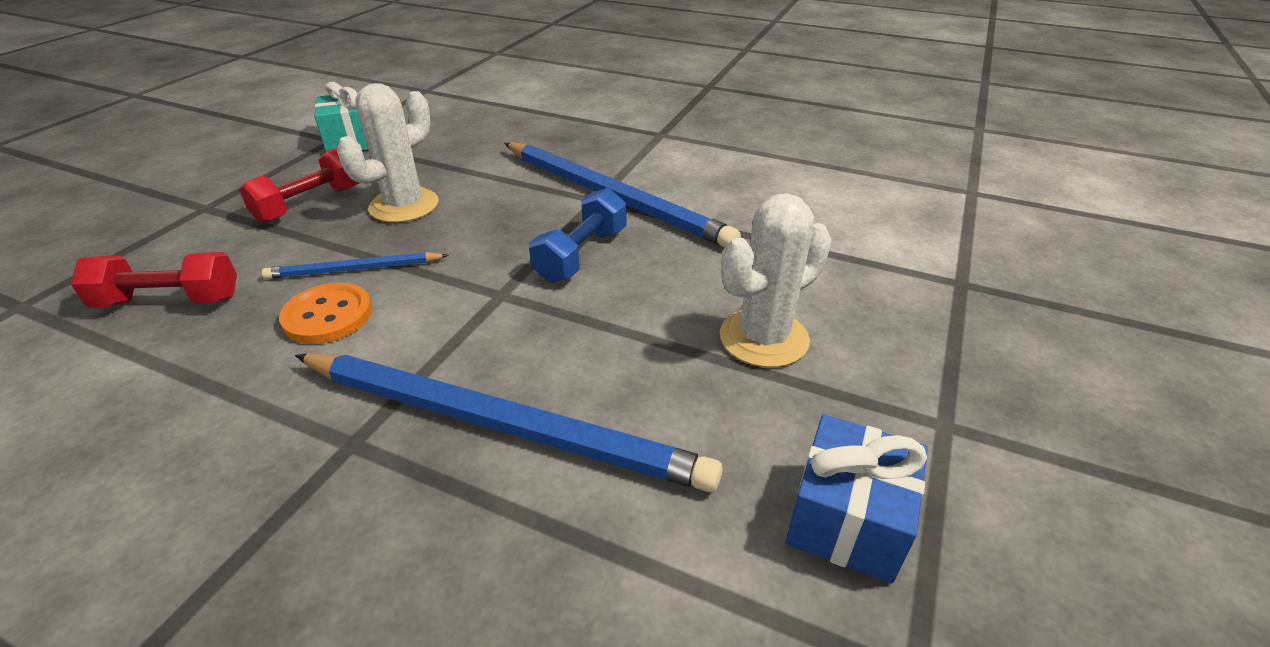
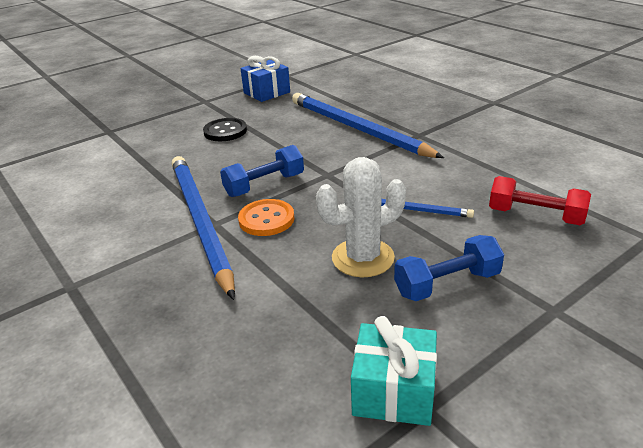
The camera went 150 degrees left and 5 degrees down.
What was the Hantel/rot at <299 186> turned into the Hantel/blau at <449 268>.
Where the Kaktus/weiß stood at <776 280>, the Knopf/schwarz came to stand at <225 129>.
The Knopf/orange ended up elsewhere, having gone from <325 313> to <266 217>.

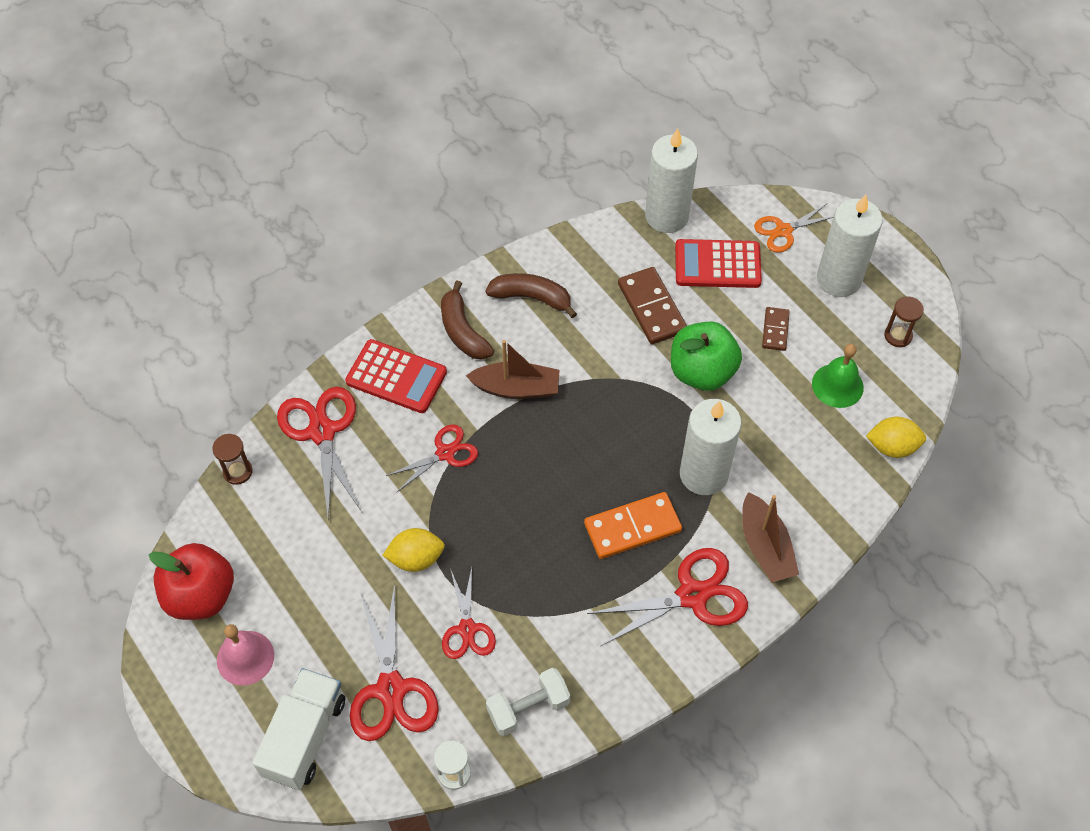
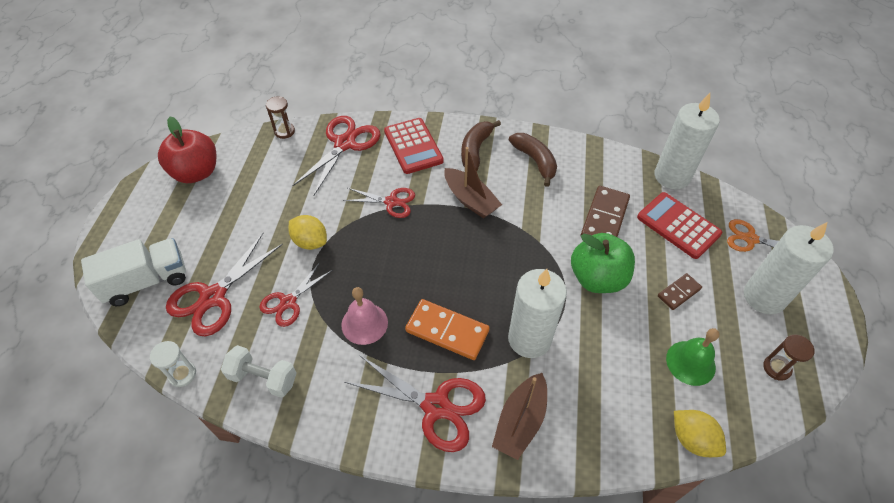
The camera went 45 degrees right and 5 degrees down.
The Glocke/rosa ended up elsewhere, having gone from <245 655> to <364 316>.

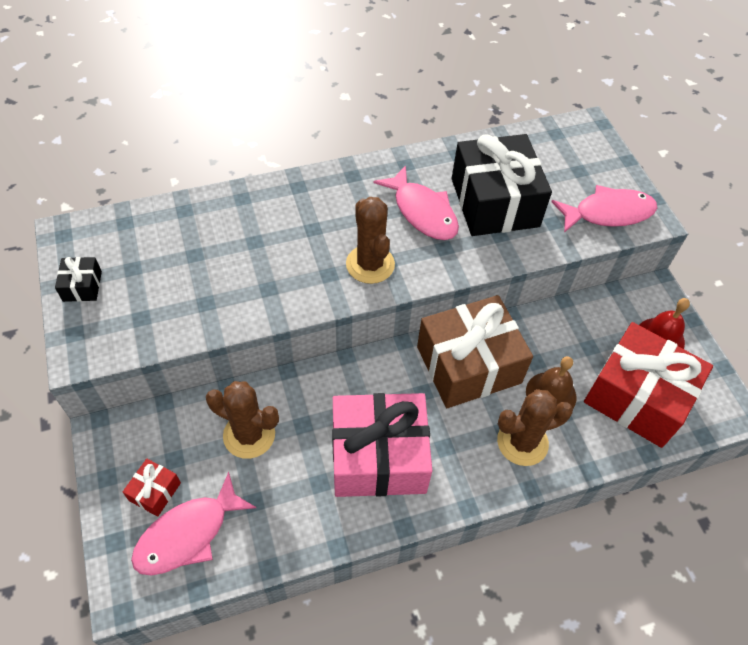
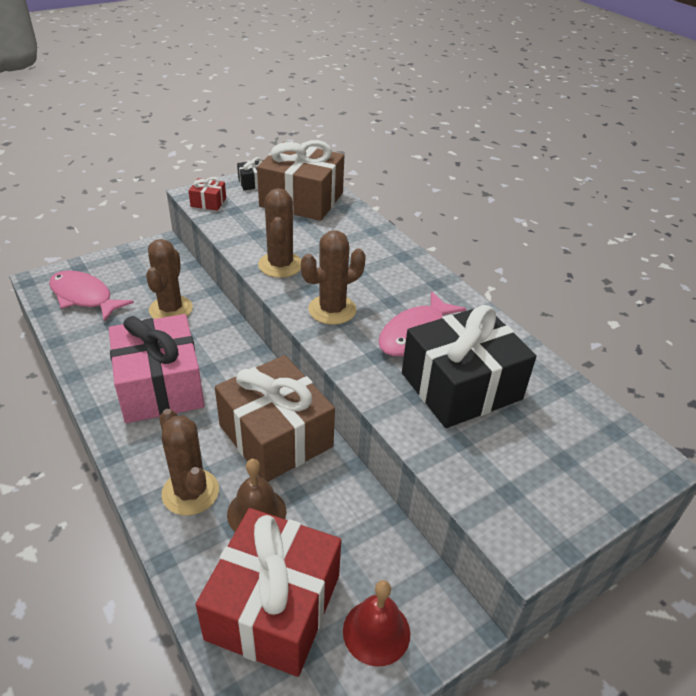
The camera went 75 degrees right and 15 degrees down.
The second view lost the Fisch/rosa at <604 209>.
The Geschenk/rot ended up elsewhere, having gone from <152 488> to <207 194>.
The second view gained the Geschenk/braun at <300 180>.
The second view gained the Kaktus/braun at <279 233>.

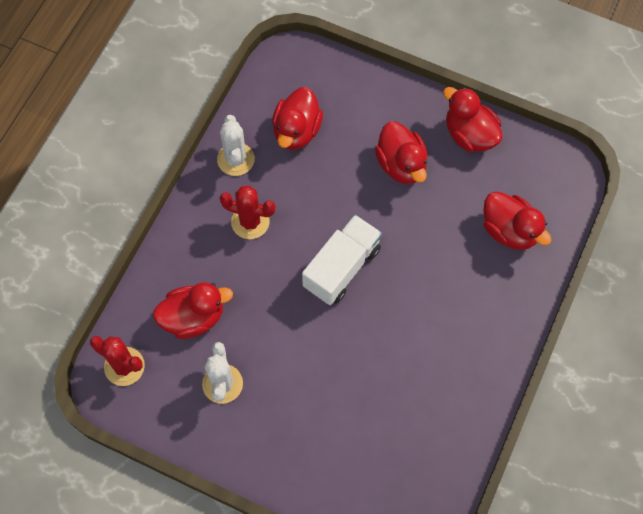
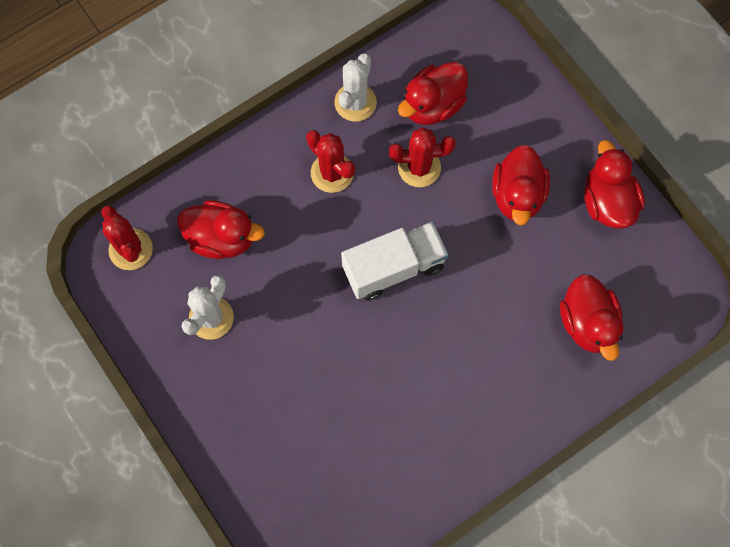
The camera went 30 degrees right and 5 degrees up.
The second view gained the Kaktus/rot at <422 157>.

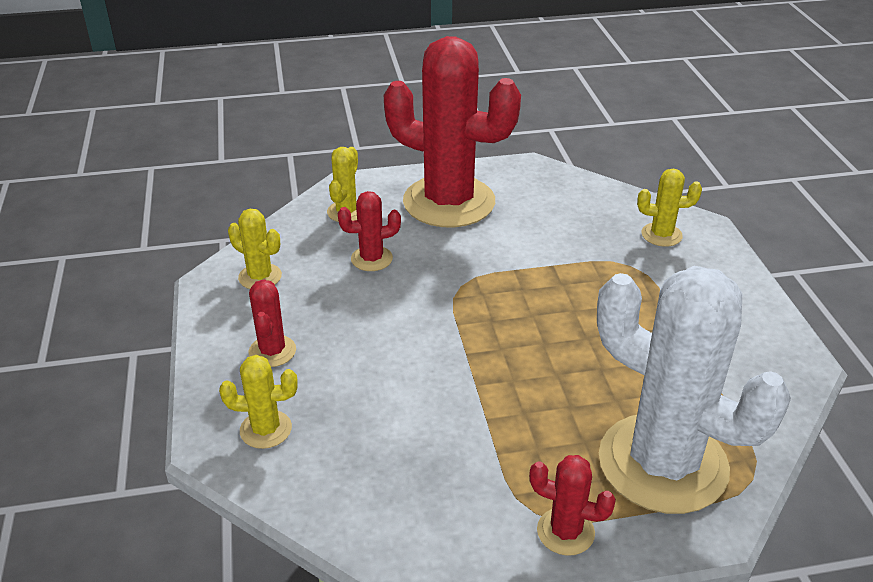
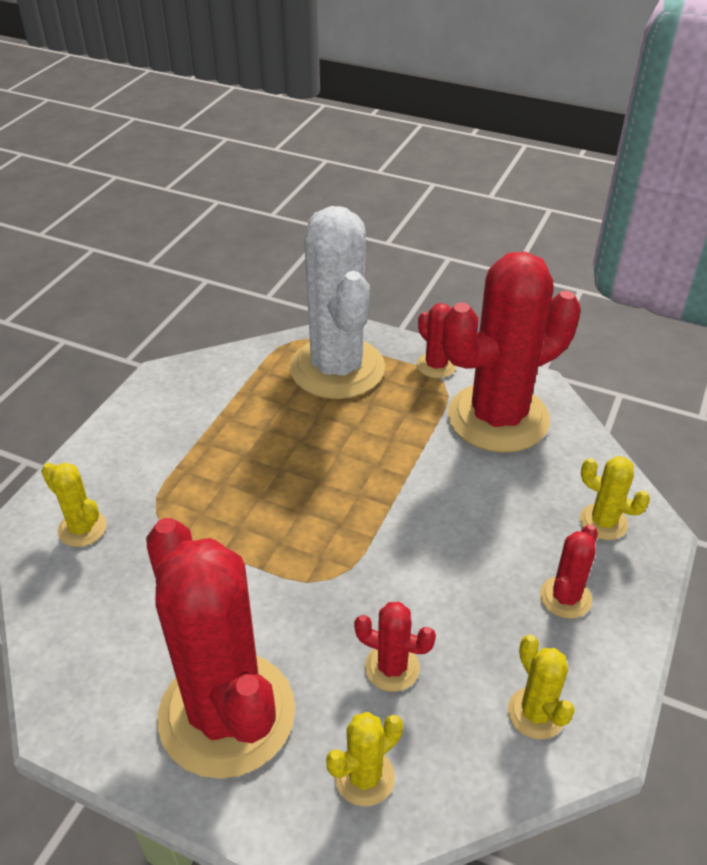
The camera went 145 degrees left and 5 degrees up.
The second view gained the Kaktus/rot at <512 352>.

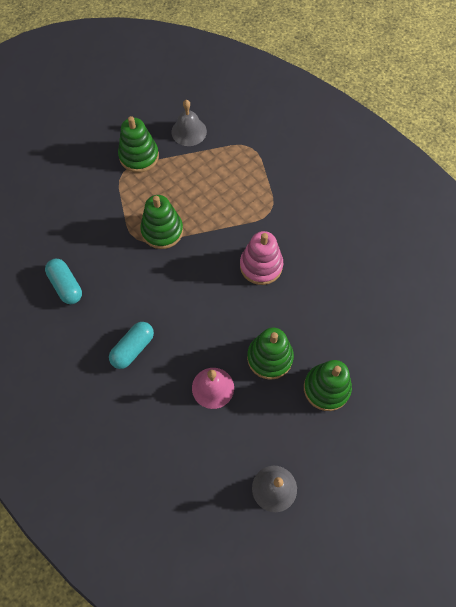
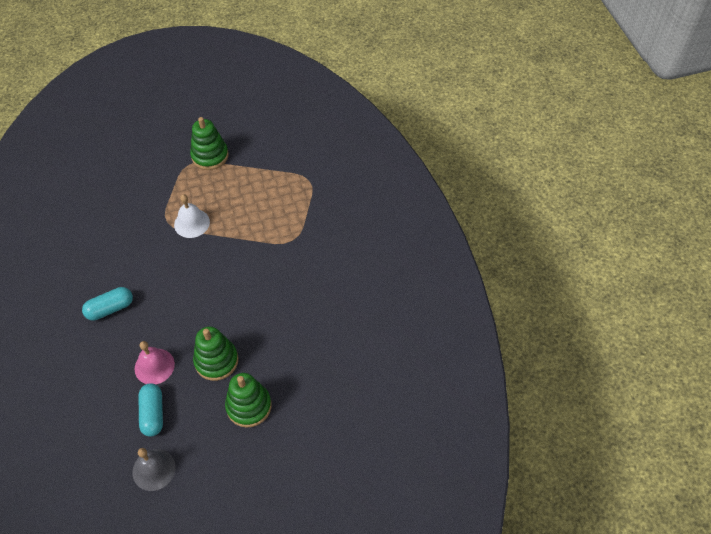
The camera went 25 degrees right and 10 degrees down.
The second view lost the Glocke/grau at <189 123>.
Where the Stapelspielzeug/grün stood at <161 222>, the Glocke/weiß came to stand at <192 216>.
The second view lost the Stapelspielzeug/rosa at <261 258>.
The Kapsel/türkis ended up elsewhere, having gone from <63 281> to <150 410>.

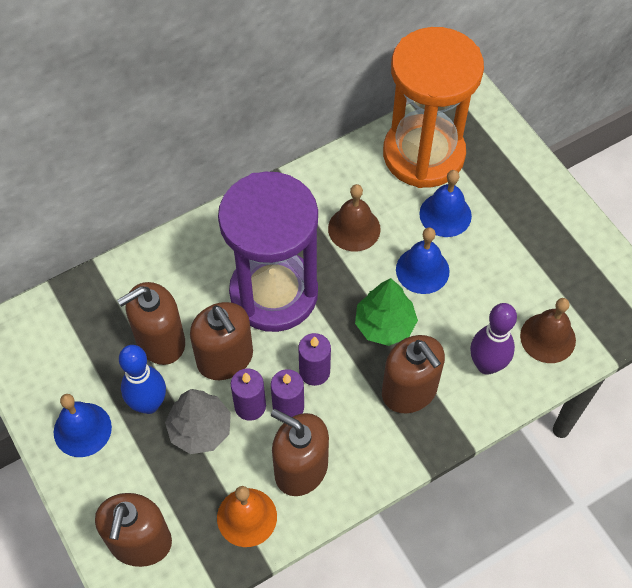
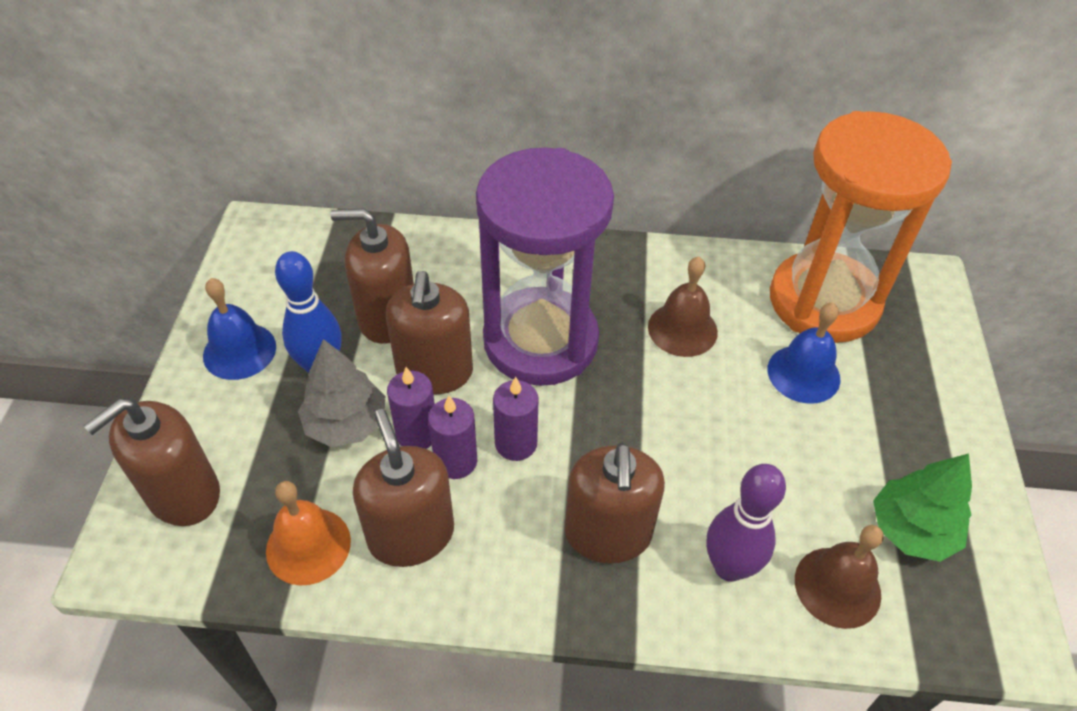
The camera went 35 degrees right and 10 degrees down.
The second view lost the Glocke/blau at <422 260>.
The Baum/grün ended up elsewhere, having gone from <386 312> to <922 508>.

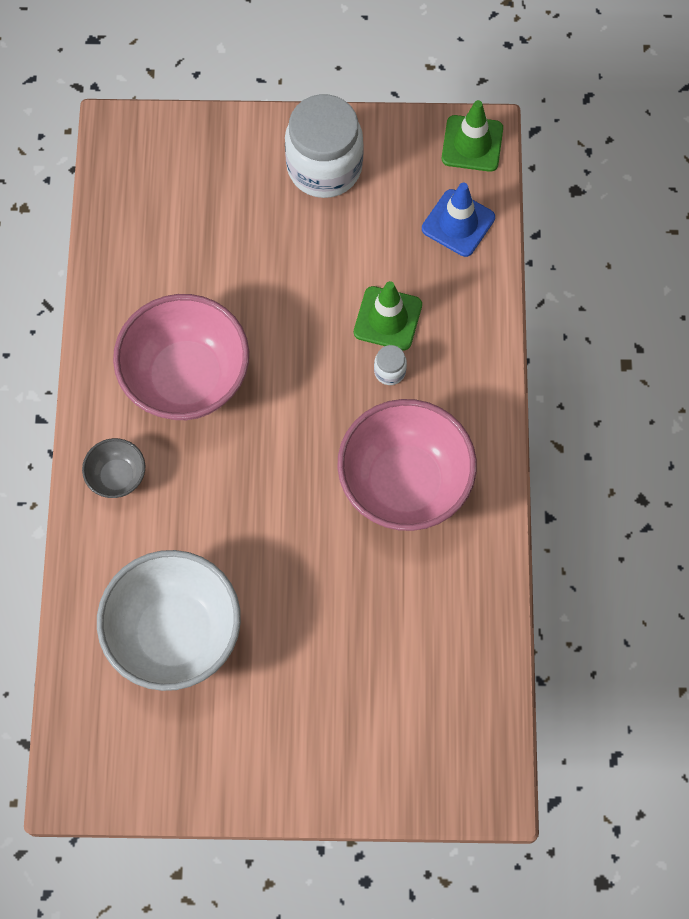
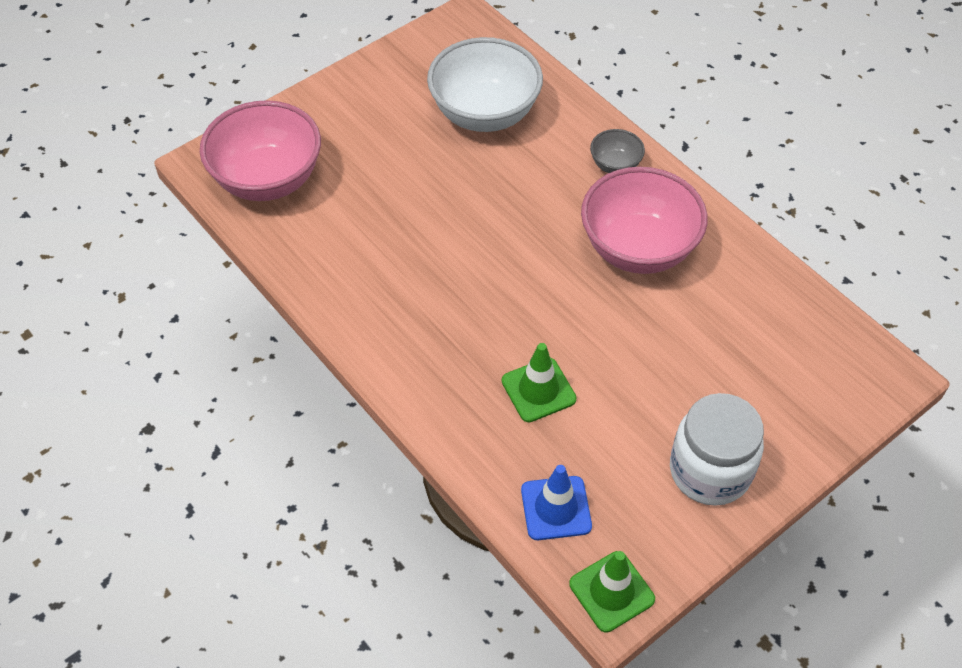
The camera went 140 degrees right and 15 degrees down.
The second view lost the Einmachglas/weiß at <390 365>.
The Schüssel/rosa ended up elsewhere, having gone from <407 465> to <260 150>.

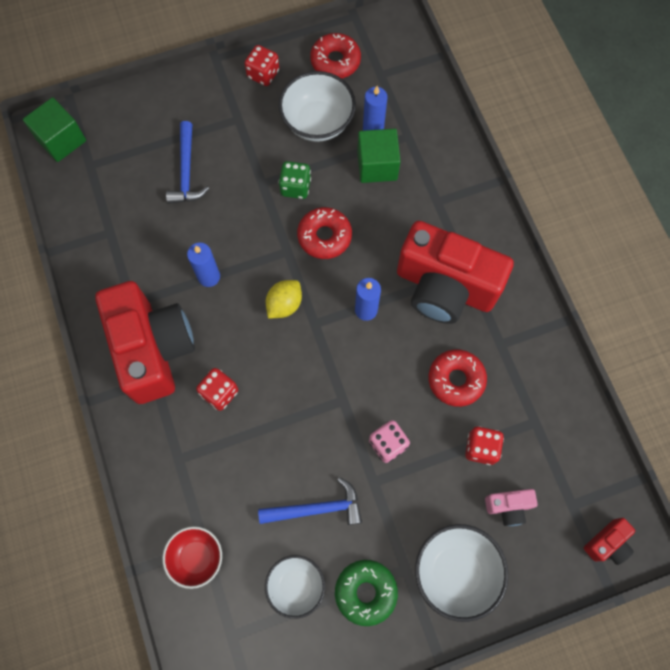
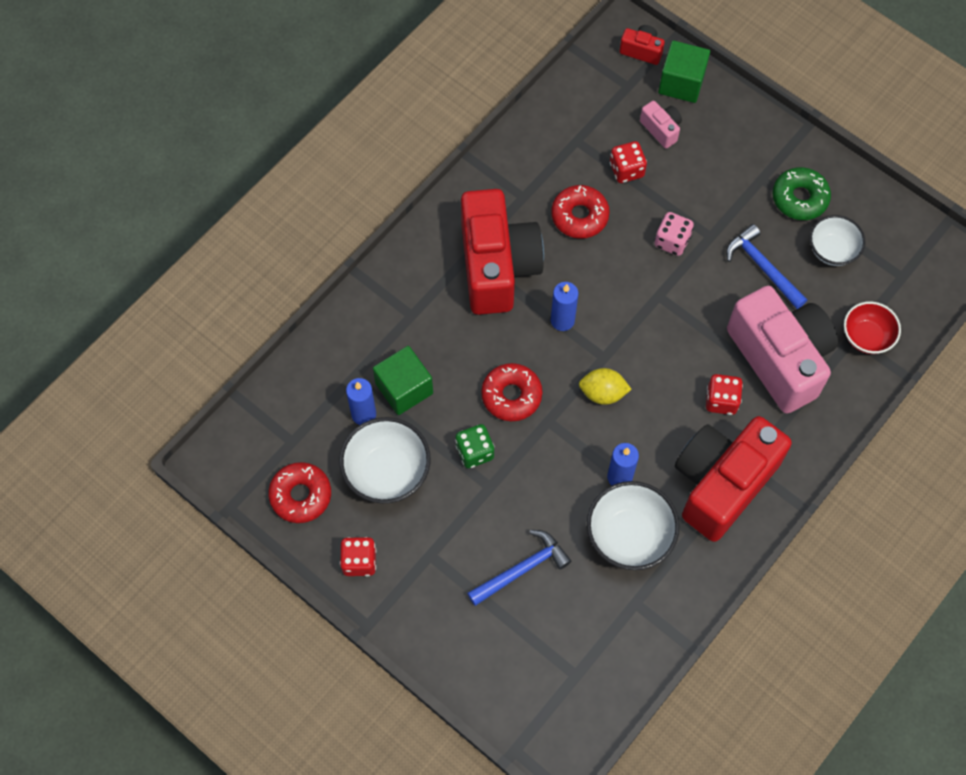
The camera went 120 degrees left and 5 degrees down.
The Kubus/grün ended up elsewhere, having gone from <54 129> to <684 71>.
The Schüssel/weiß ended up elsewhere, having gone from <461 573> to <633 525>.
The second view gained the Kamera/rosa at <782 350>.

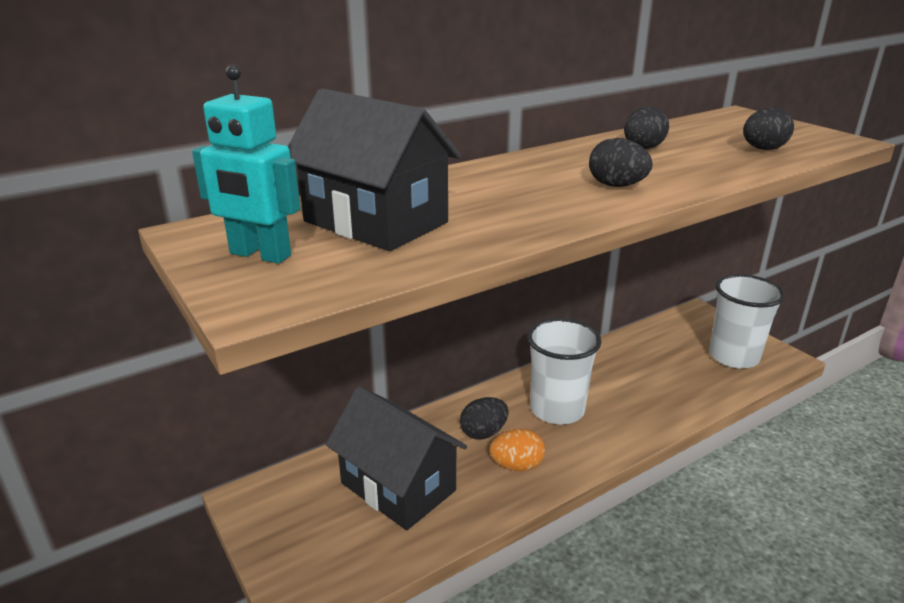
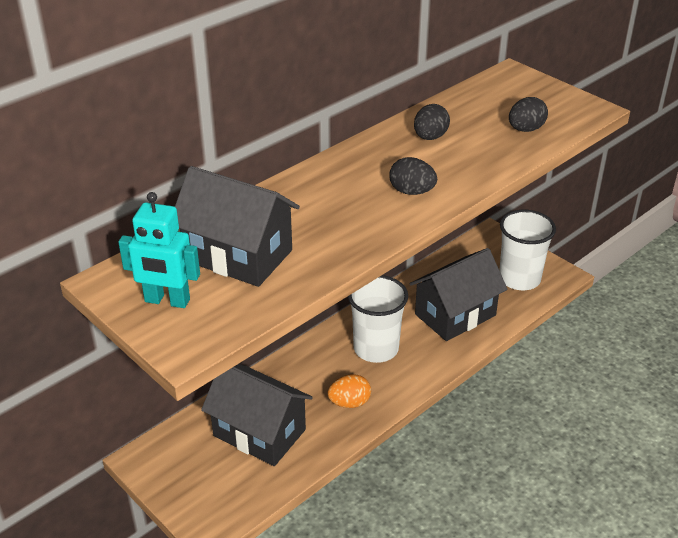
The camera went 10 degrees left and 10 degrees up.
The second view lost the Ei/schwarz at <484 418>.
The second view gained the Haus/schwarz at <458 294>.

